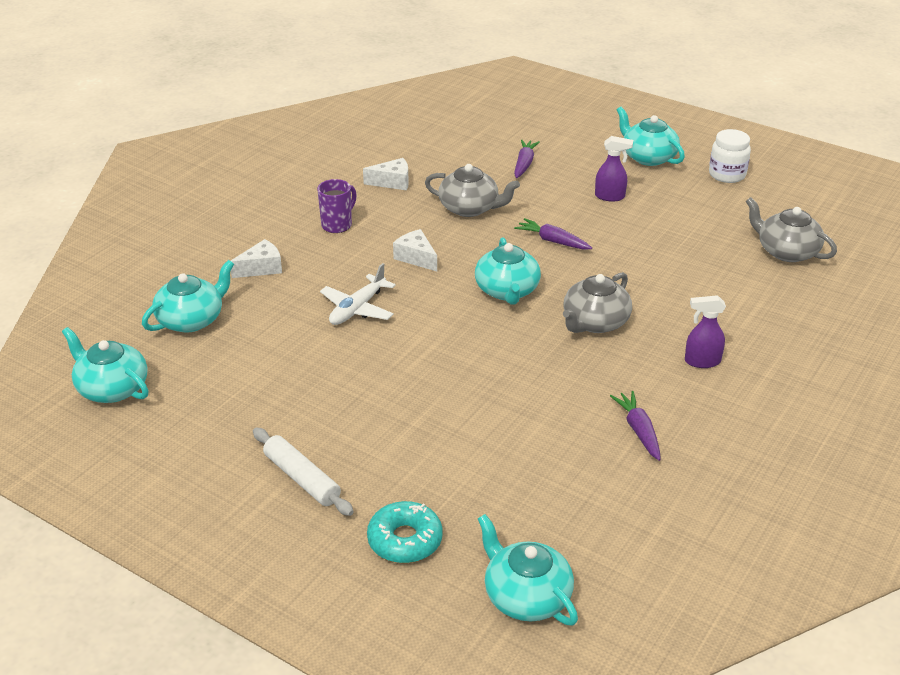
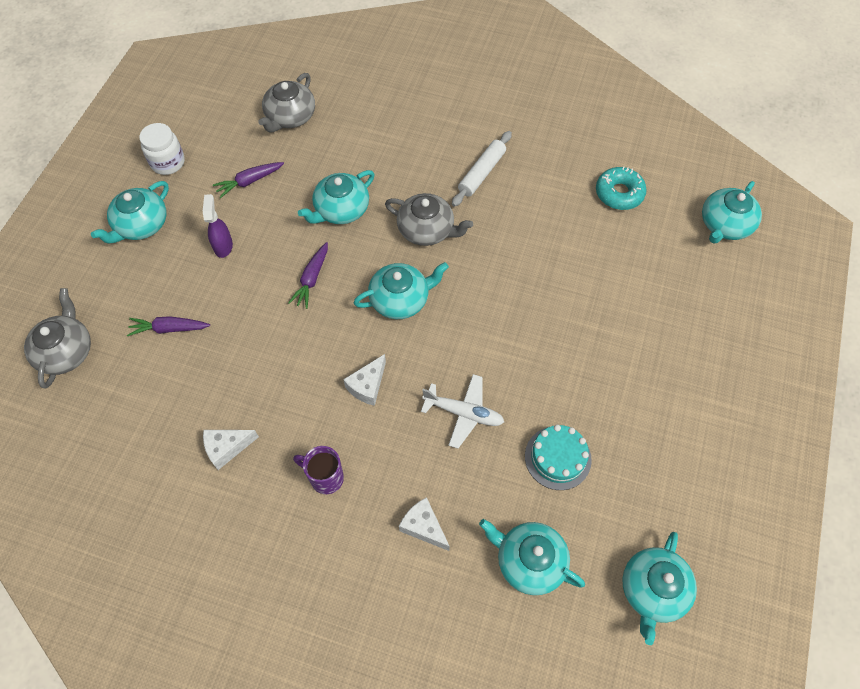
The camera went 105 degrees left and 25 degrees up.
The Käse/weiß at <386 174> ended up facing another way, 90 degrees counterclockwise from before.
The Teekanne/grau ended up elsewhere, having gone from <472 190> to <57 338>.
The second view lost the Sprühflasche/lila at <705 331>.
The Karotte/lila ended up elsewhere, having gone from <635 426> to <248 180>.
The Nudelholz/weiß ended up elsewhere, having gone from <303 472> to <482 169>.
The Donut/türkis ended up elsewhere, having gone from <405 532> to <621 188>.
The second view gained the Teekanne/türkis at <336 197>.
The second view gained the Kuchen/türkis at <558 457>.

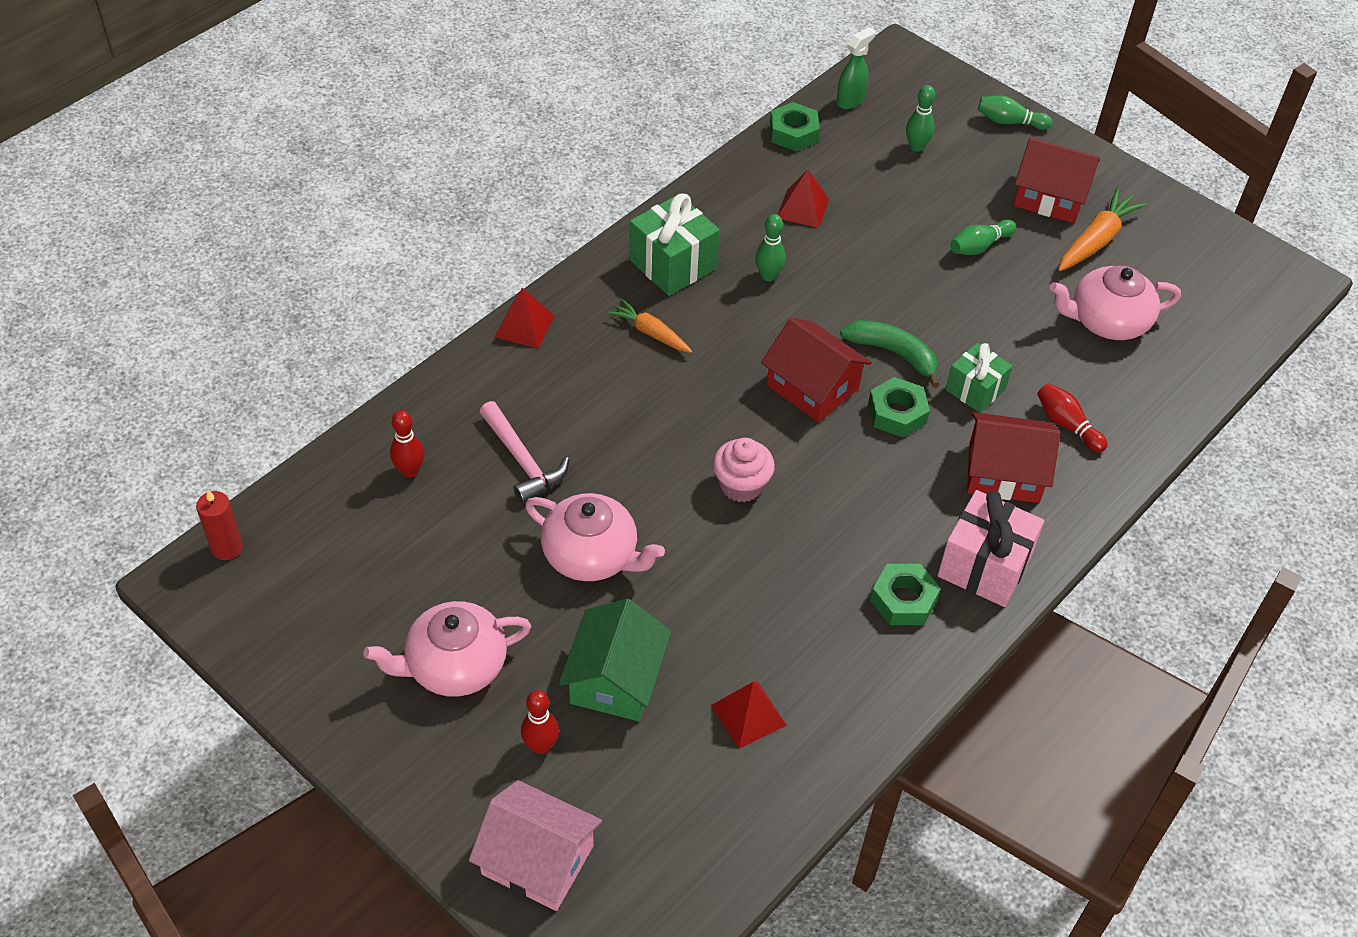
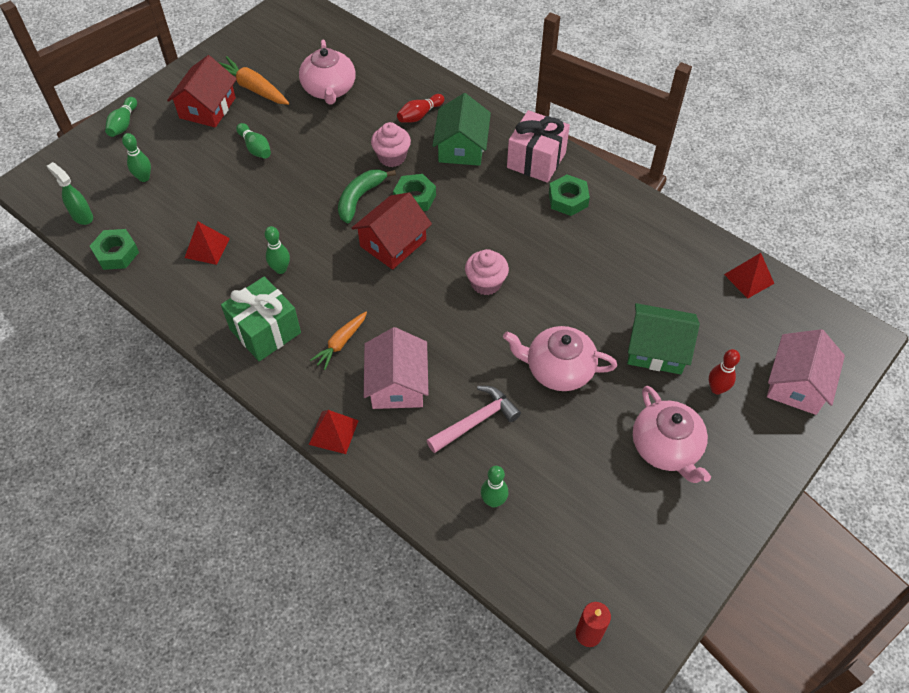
The camera went 90 degrees left and 5 degrees up.
Where the Geschenk/grün stood at <979 378>, the Muffin/rosa came to stand at <391 144>.
What was the Bowlingkegel/rot at <407 444> turned into the Bowlingkegel/grün at <494 487>.
What was the Haus/rot at <1014 457> turned into the Haus/grün at <461 129>.
The Teekanne/rosa at <595 537> ended up facing another way, 105 degrees counterclockwise from before.
The Pyramide/rot ended up elsewhere, having gone from <749 715> to <749 276>.
The second view gained the Haus/rosa at <396 368>.

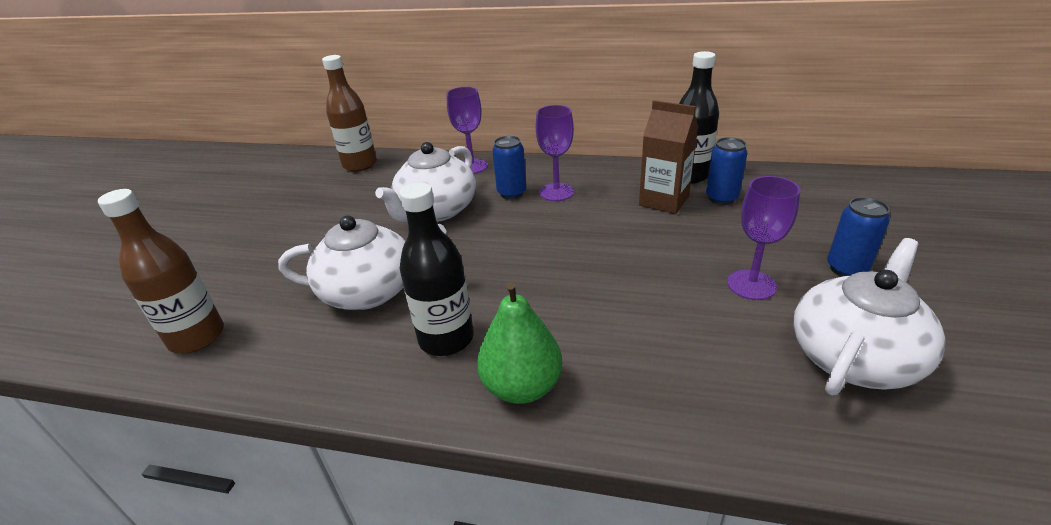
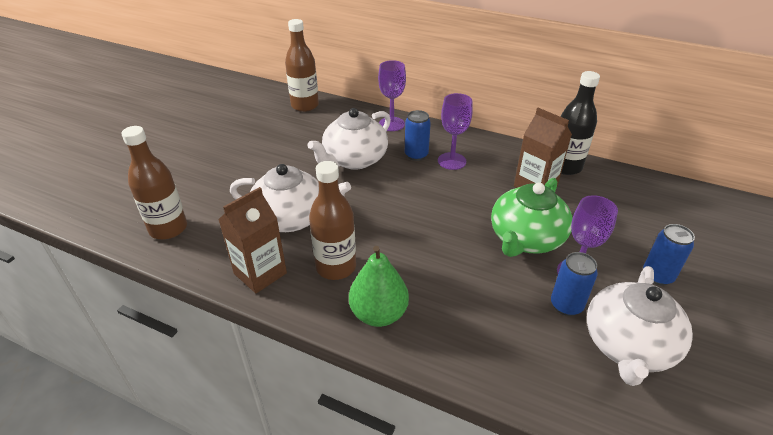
The camera went 10 degrees right and 5 degrees up.
The Dose/blau ended up elsewhere, having gone from <727 171> to <574 284>.
What was the Flasche/schwarz at <436 269> turned into the Flasche/braun at <332 220>.
The Teekanne/weiß at <869 316> ended up facing another way, 150 degrees clockwise from before.
The second view gained the Teekanne/grün at <531 217>.
The second view gained the Getränkekarton/braun at <252 240>.

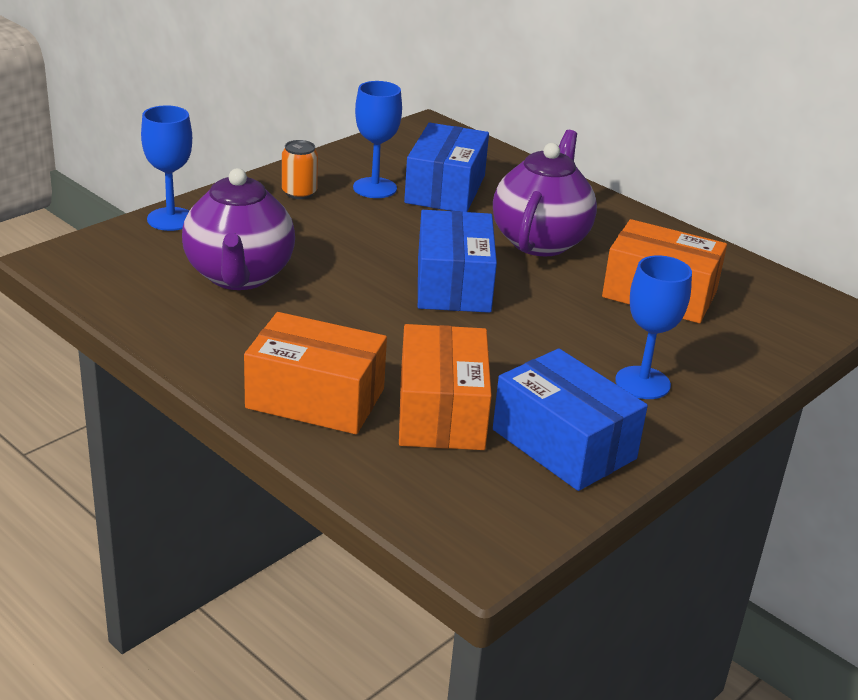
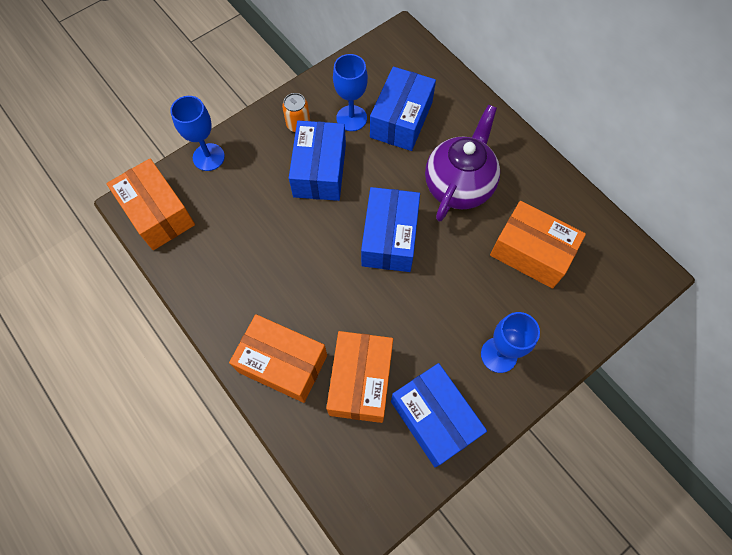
The camera went 10 degrees right and 35 degrees up.
The second view lost the Teekanne/lila at <238 229>.
The second view gained the Schachtel/blau at <317 161>.
The second view gained the Schachtel/orange at <150 204>.

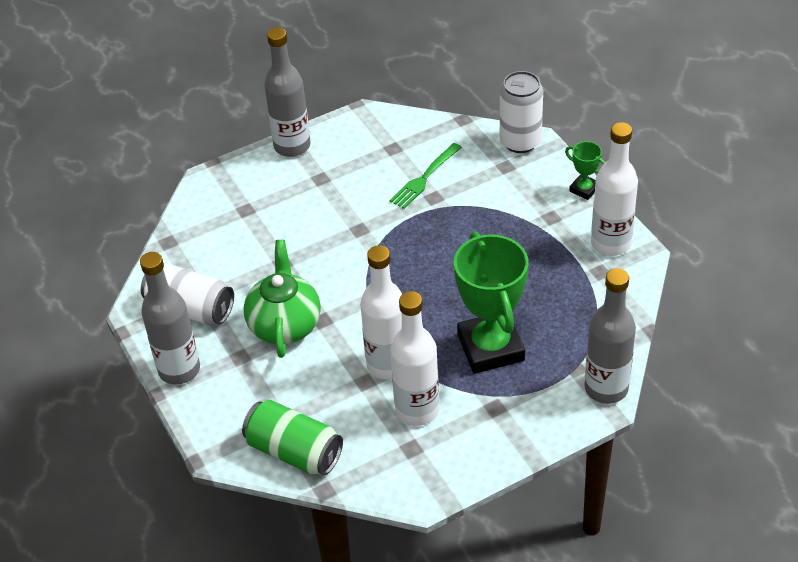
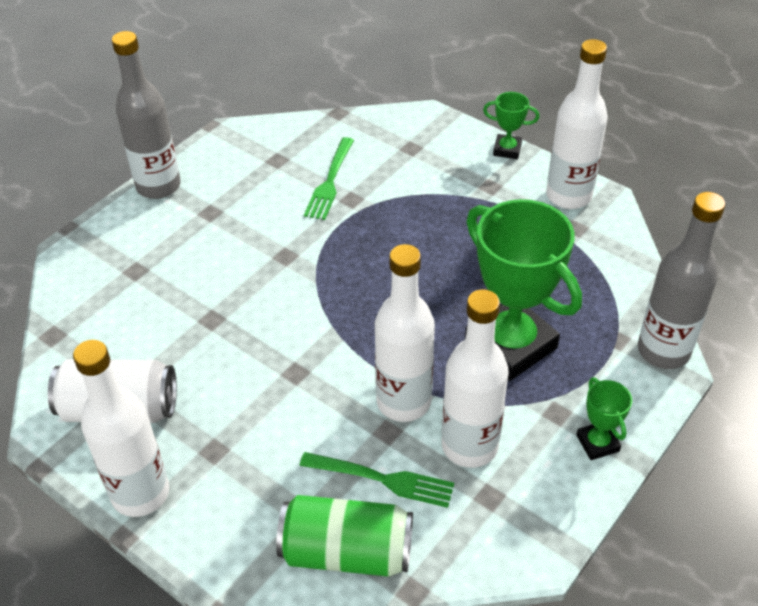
The camera went 25 degrees left and 0 degrees up.
The second view lost the Dose/weiß at <521 112>.
The second view lost the Teekanne/grün at <282 299>.
What was the Flasche/grau at <170 318> turned into the Flasche/weiß at <121 428>.
The second view gained the Pokal/grün at <604 419>.
The second view gained the Gabel/grün at <376 480>.

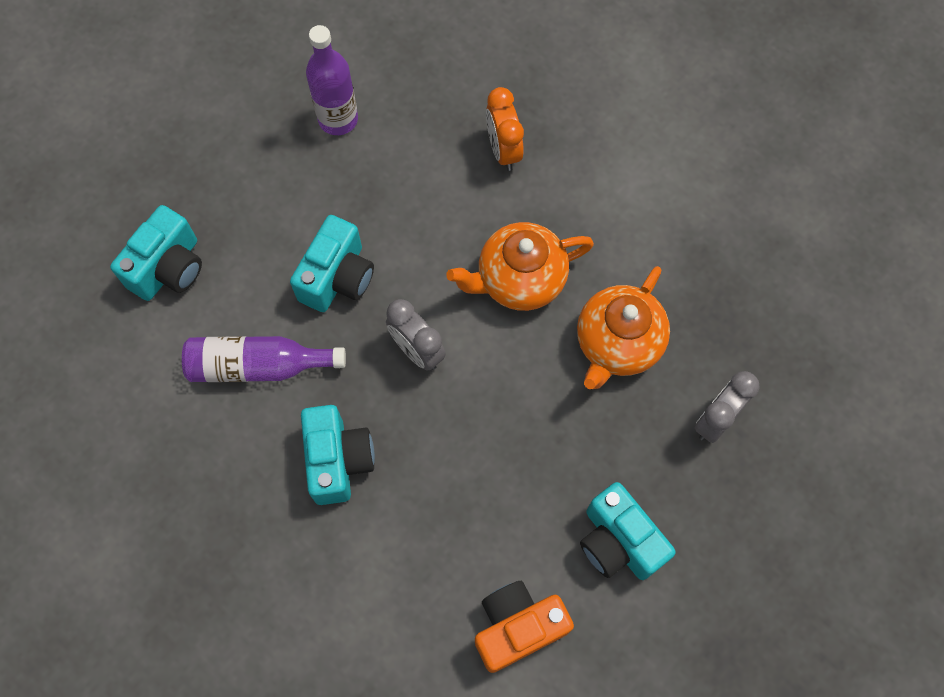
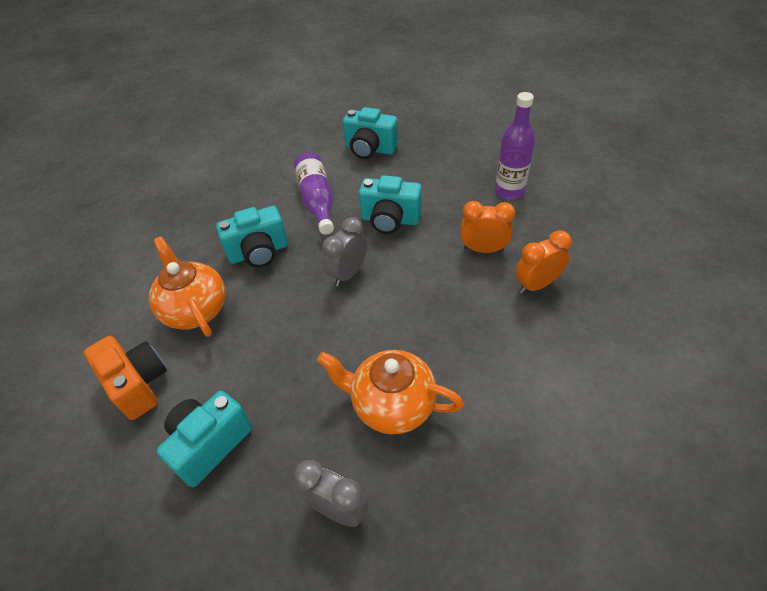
The camera went 80 degrees right and 20 degrees down.
The Teekanne/orange ended up elsewhere, having gone from <520 266> to <187 287>.
The second view gained the Wecker/orange at <487 227>.

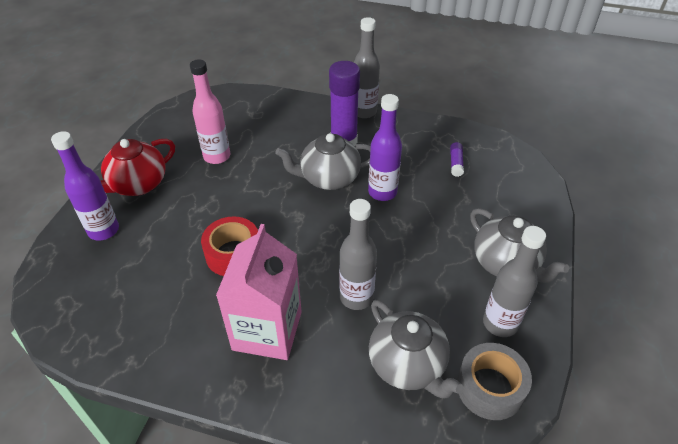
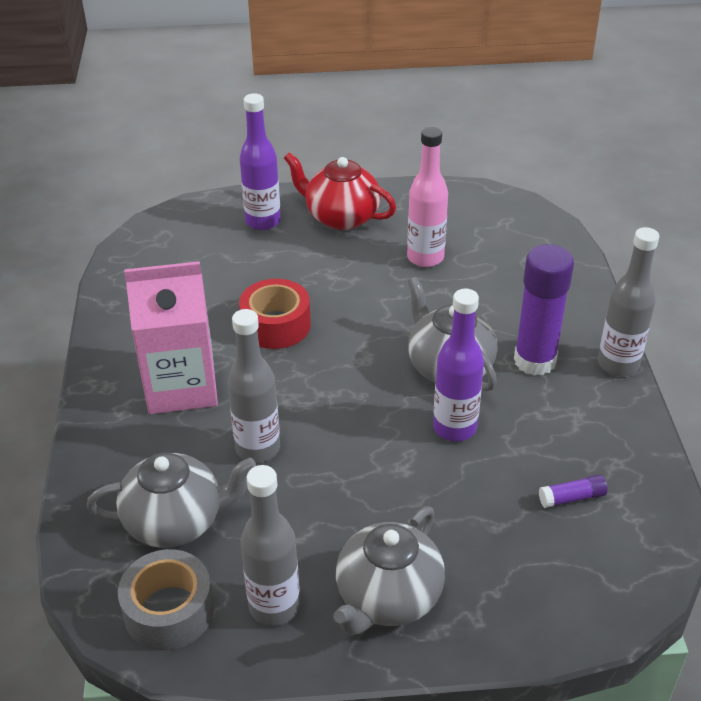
The camera went 70 degrees right and 5 degrees down.
The Teekanne/grau at <416 349> ended up facing another way, 135 degrees counterclockwise from before.

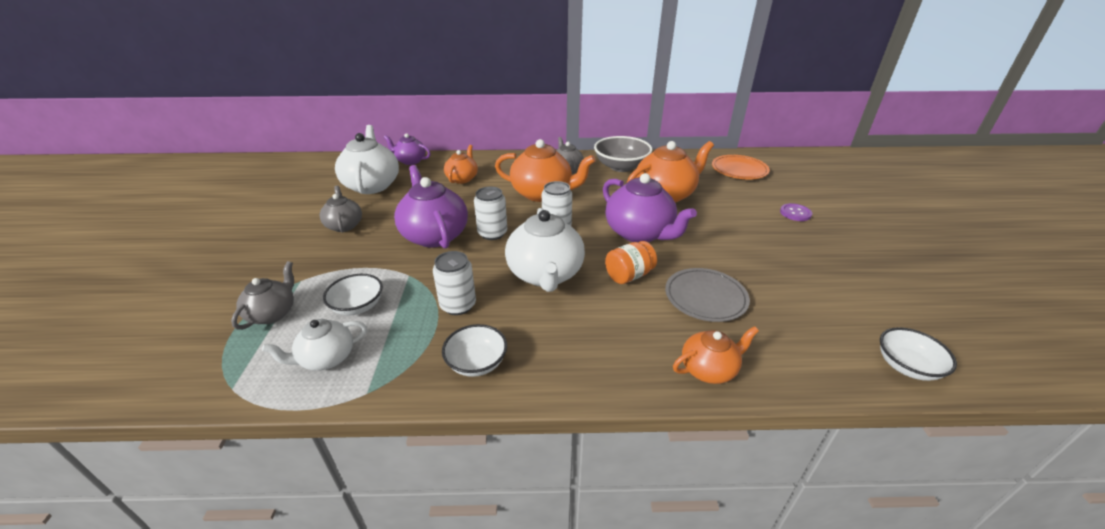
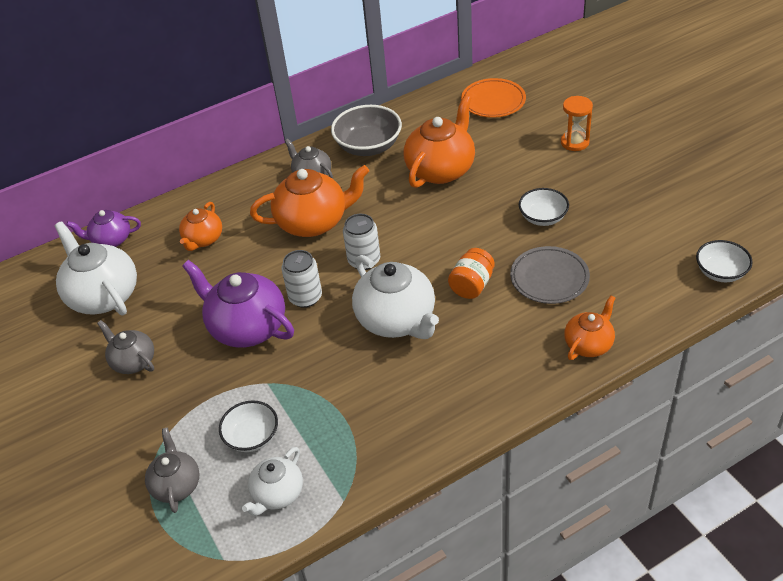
The camera went 25 degrees left and 10 degrees up.
The Teekanne/orange at <461 164> ended up facing another way, 150 degrees counterclockwise from before.
The second view lost the Teekanne/lila at <650 207>.
Where the Knopf/lila stood at <796 212>, the Sanduhr/orange came to stand at <577 123>.
The second view lost the Dose/weiß at <454 283>.
The Schüssel/weiß ended up elsewhere, having gone from <474 350> to <544 207>.

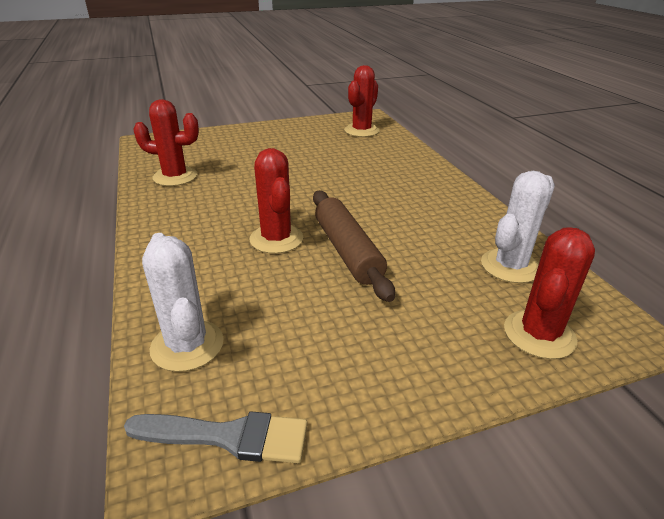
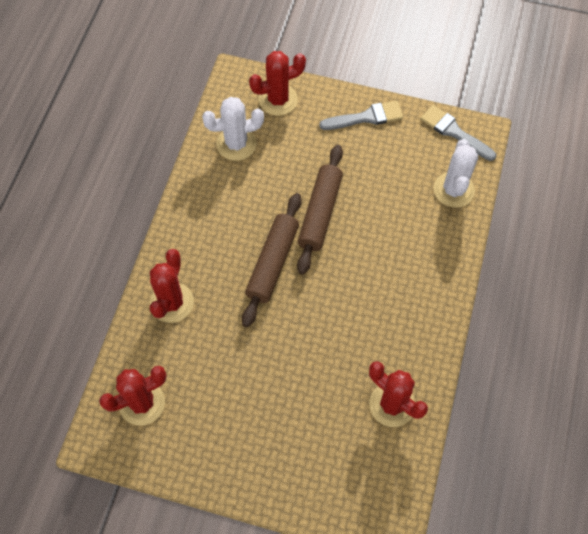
The camera went 145 degrees left and 30 degrees up.
The Kaktus/rot ended up elsewhere, having gone from <276 201> to <172 286>.
The second view gained the Pinsel/grau at <361 115>.
The second view gained the Nudelholz/braun at <272 260>.

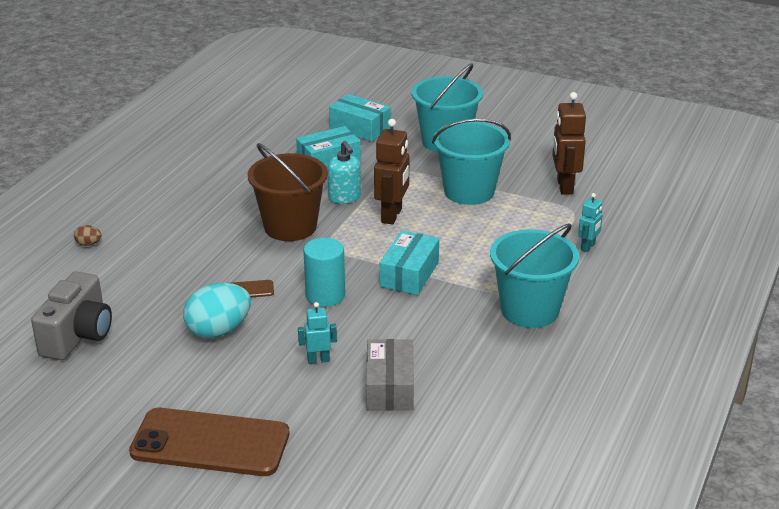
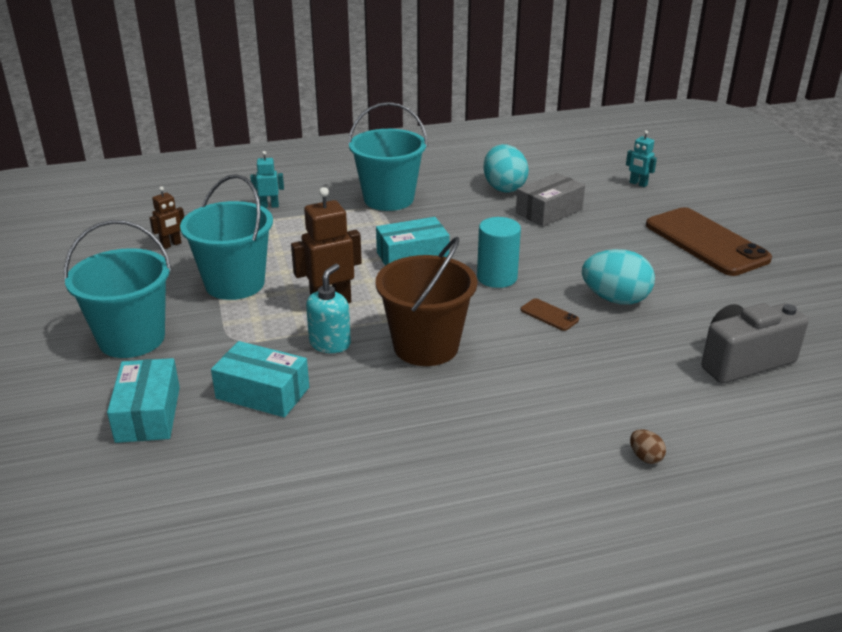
The camera went 130 degrees left and 0 degrees up.
The size of the Roboter/braun at <569 143> changed by a factor of 0.56.
The Roboter/türkis ended up elsewhere, having gone from <317 333> to <641 158>.
The second view gained the Ei/türkis at <506 168>.

